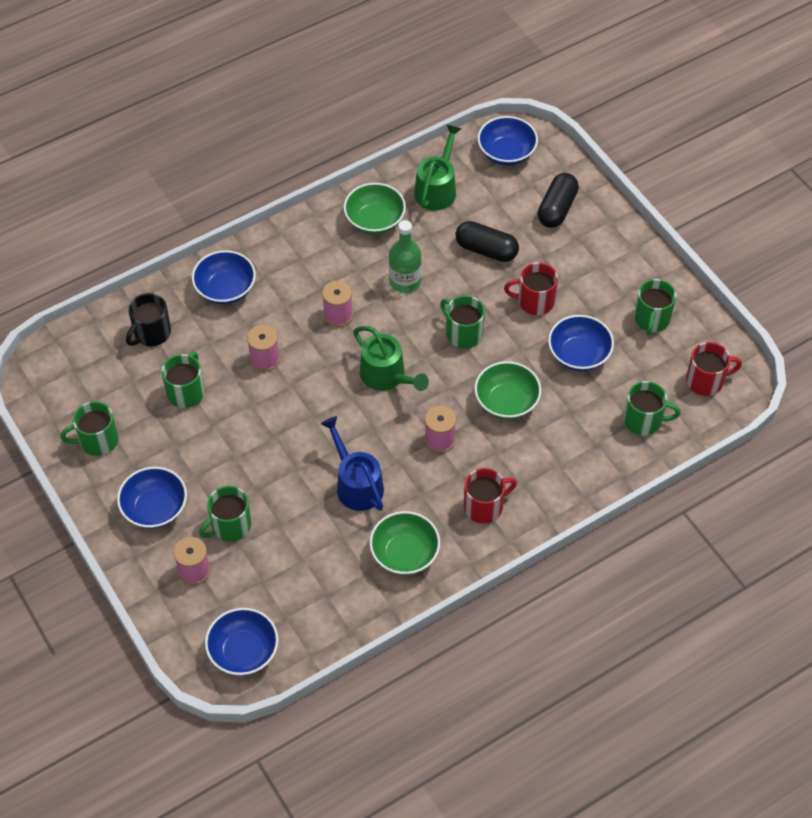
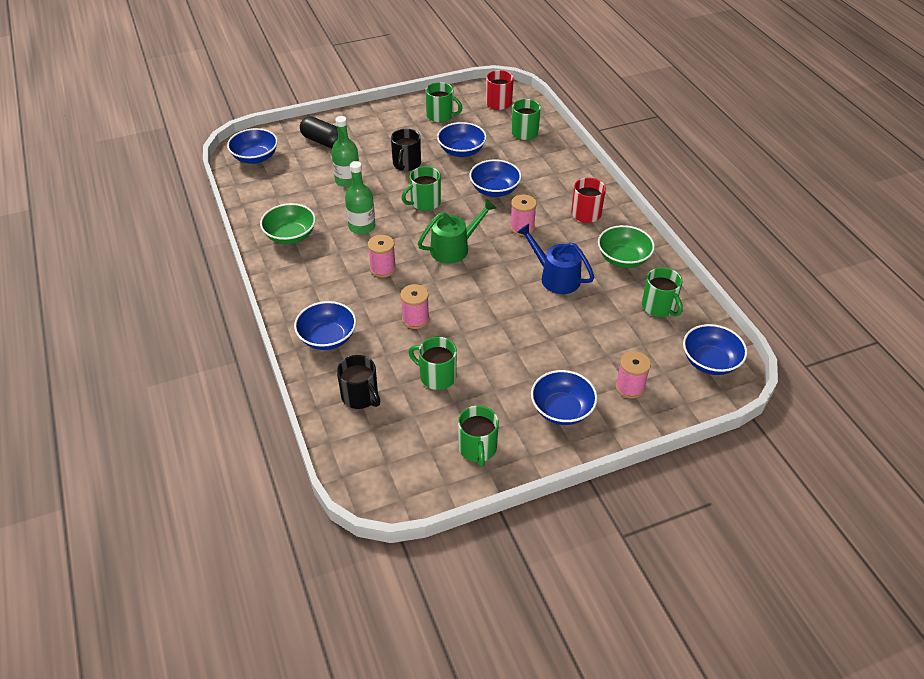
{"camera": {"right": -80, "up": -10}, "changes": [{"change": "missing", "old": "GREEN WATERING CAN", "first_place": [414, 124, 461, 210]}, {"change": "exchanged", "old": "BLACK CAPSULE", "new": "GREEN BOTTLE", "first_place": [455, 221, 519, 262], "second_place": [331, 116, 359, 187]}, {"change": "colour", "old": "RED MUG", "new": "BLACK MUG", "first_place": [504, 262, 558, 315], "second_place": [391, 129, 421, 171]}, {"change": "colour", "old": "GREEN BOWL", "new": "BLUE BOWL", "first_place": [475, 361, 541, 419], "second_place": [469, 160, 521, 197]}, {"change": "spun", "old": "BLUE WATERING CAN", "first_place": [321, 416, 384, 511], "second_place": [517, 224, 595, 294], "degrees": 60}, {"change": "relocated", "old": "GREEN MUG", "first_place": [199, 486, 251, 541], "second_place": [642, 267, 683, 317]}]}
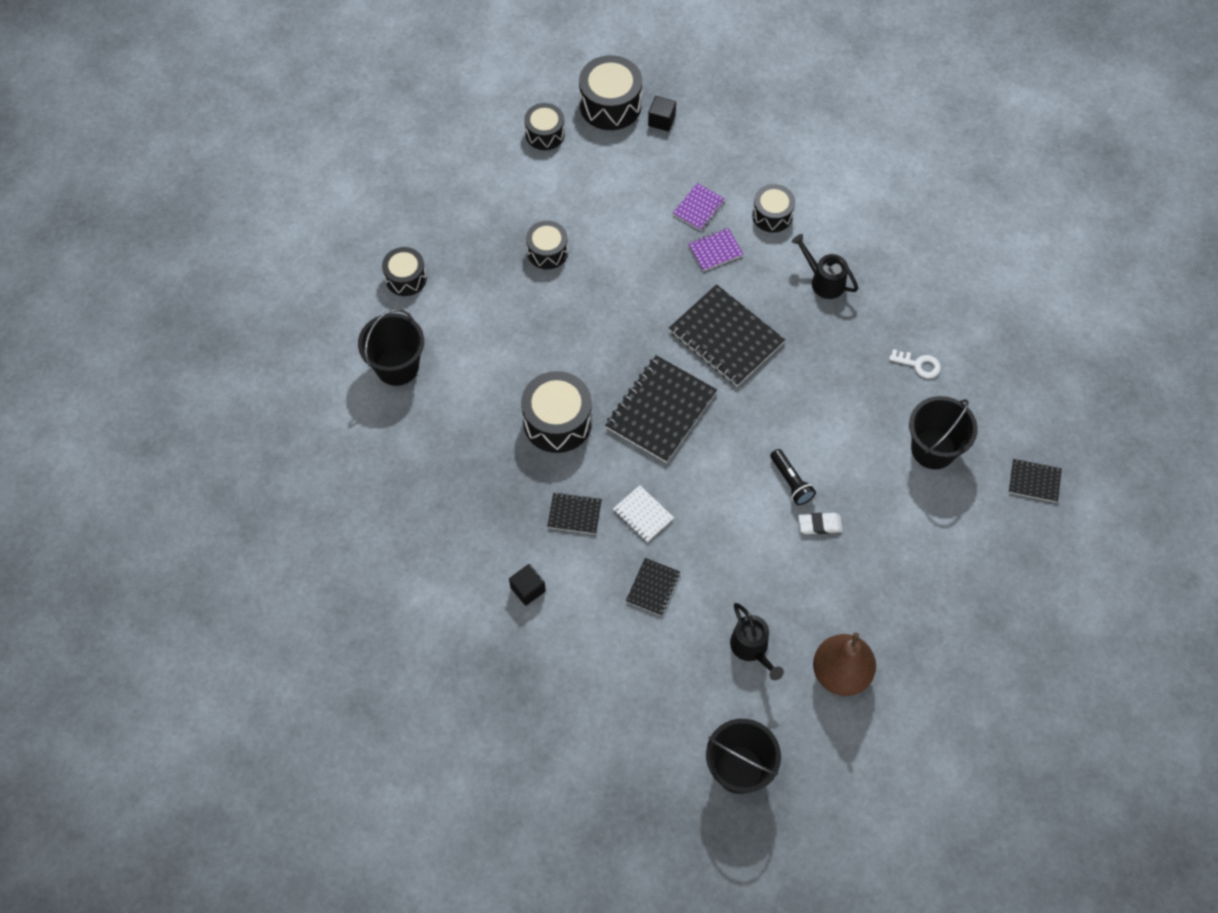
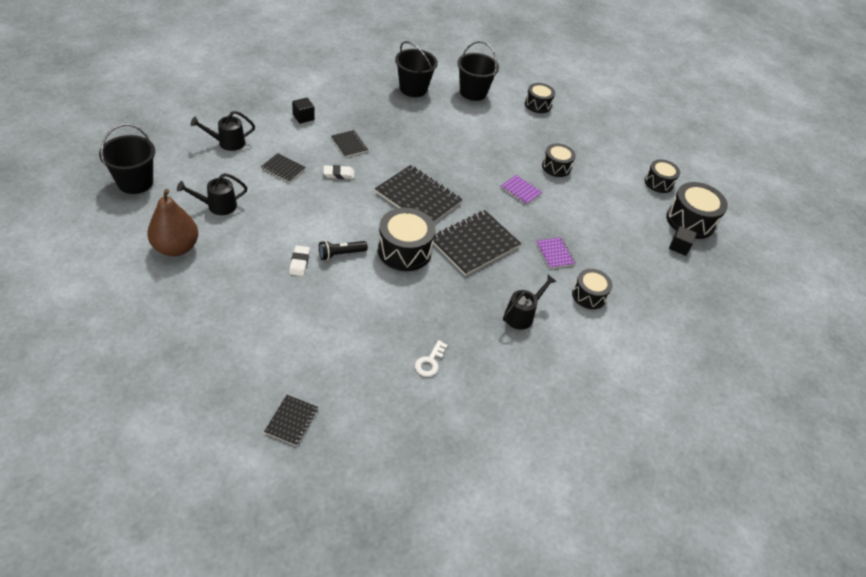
{"camera": {"right": 90, "up": -15}, "changes": [{"change": "relocated", "old": "PURPLE NOTEBOOK", "first_place": [673, 183, 725, 231], "second_place": [500, 175, 542, 205]}, {"change": "relocated", "old": "BLACK DRUM", "first_place": [521, 371, 592, 453], "second_place": [378, 208, 435, 271]}, {"change": "relocated", "old": "BLACK BUCKET", "first_place": [909, 396, 978, 469], "second_place": [395, 41, 438, 97]}, {"change": "exchanged", "old": "WHITE NOTEBOOK", "new": "WHITE ERASER", "first_place": [613, 485, 674, 542], "second_place": [323, 165, 354, 179]}, {"change": "spun", "old": "BLACK NOTEBOOK", "first_place": [547, 492, 602, 534], "second_place": [331, 130, 368, 157], "degrees": -45}, {"change": "appeared", "new": "BLACK WATERING CAN", "second_place": [190, 111, 255, 151]}]}
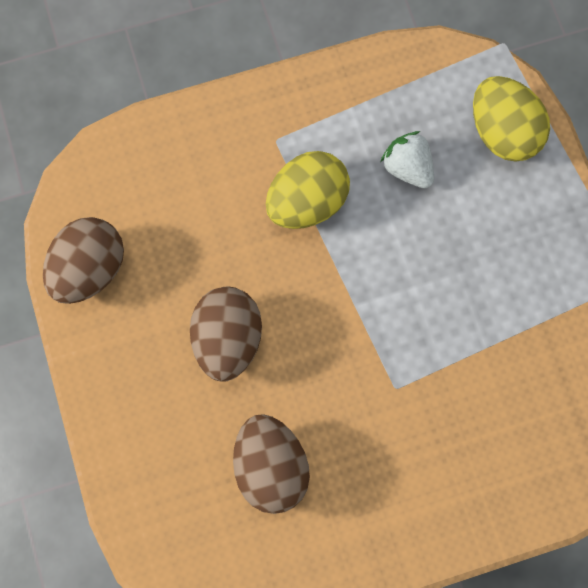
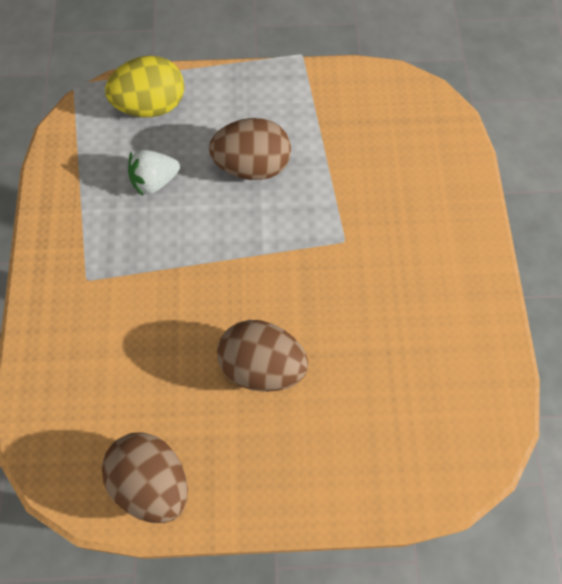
{"camera": {"right": -75, "up": -10}, "changes": [{"change": "missing", "old": "YELLOW EGG", "first_place": [266, 151, 350, 229]}, {"change": "relocated", "old": "BROWN EGG", "first_place": [233, 414, 310, 514], "second_place": [209, 118, 291, 180]}]}
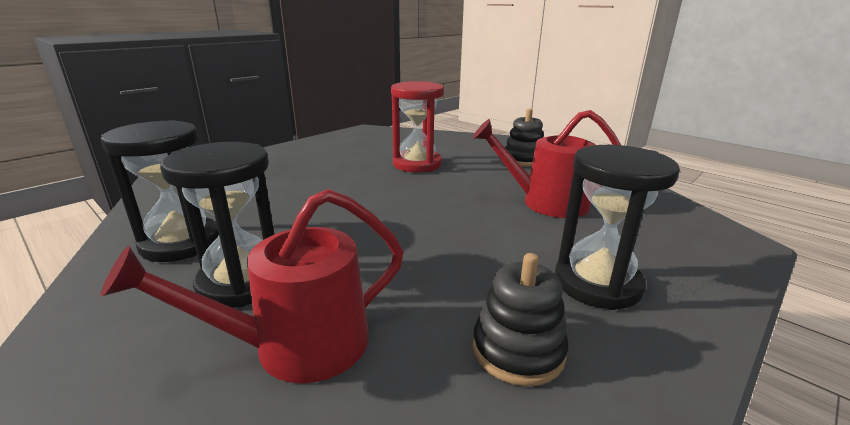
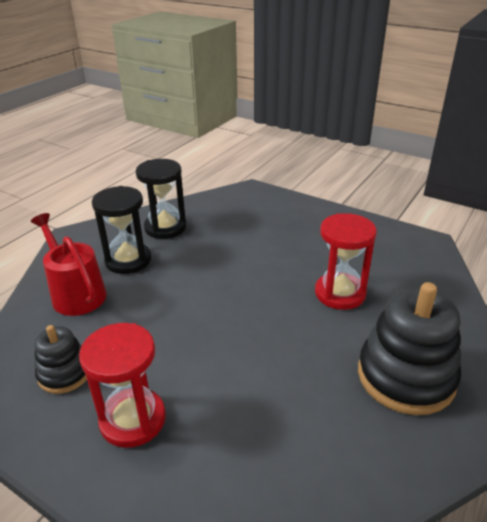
{"camera": {"right": 80, "up": 10}, "changes": [{"change": "size", "old": "BLACK STACKING TOY", "first_place": [505, 109, 544, 167], "second_place": [358, 282, 461, 415], "factor": 1.8}, {"change": "missing", "old": "RED WATERING CAN", "first_place": [473, 110, 621, 218]}, {"change": "colour", "old": "BLACK HOURGLASS", "new": "RED HOURGLASS", "first_place": [555, 145, 680, 310], "second_place": [79, 323, 166, 448]}]}
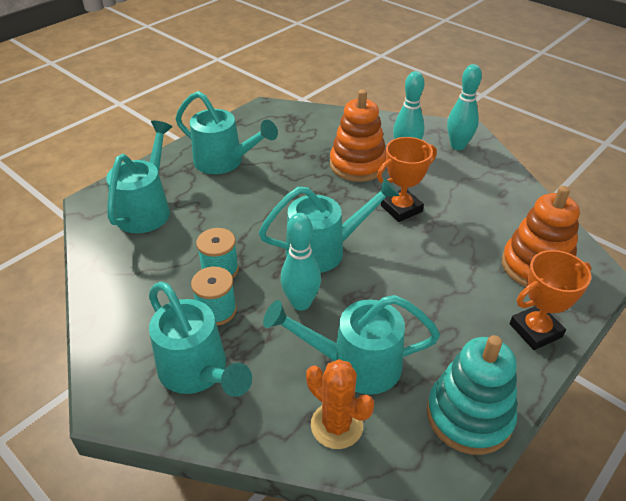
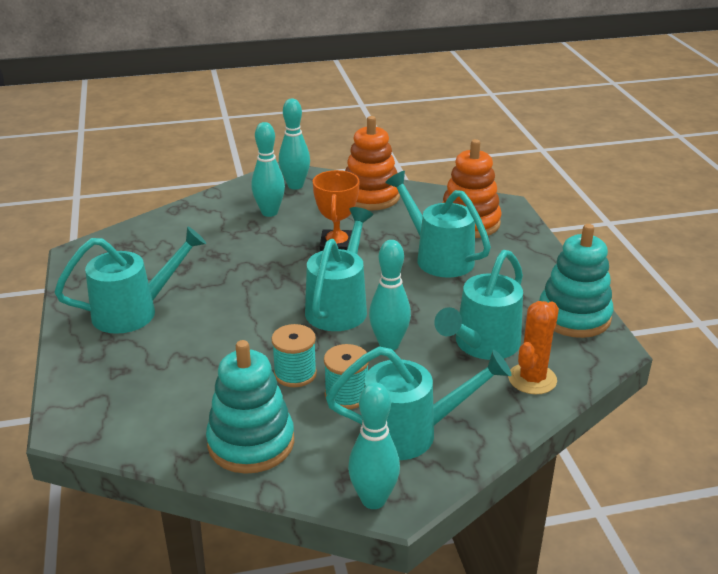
{"camera": {"right": -55, "up": -10}, "changes": [{"change": "relocated", "old": "ORANGE STACKING TOY", "first_place": [330, 90, 386, 182], "second_place": [345, 116, 400, 211]}, {"change": "relocated", "old": "TURQUOISE WATERING CAN", "first_place": [106, 121, 172, 233], "second_place": [385, 171, 491, 278]}, {"change": "missing", "old": "ORANGE TROPHY", "first_place": [510, 250, 591, 350]}, {"change": "spun", "old": "ORANGE CACTUS", "first_place": [306, 359, 374, 449], "second_place": [508, 301, 559, 395], "degrees": -45}, {"change": "appeared", "new": "TURQUOISE STACKING TOY", "second_place": [206, 340, 294, 474]}, {"change": "appeared", "new": "TURQUOISE BOWLING PIN", "second_place": [348, 382, 400, 509]}]}
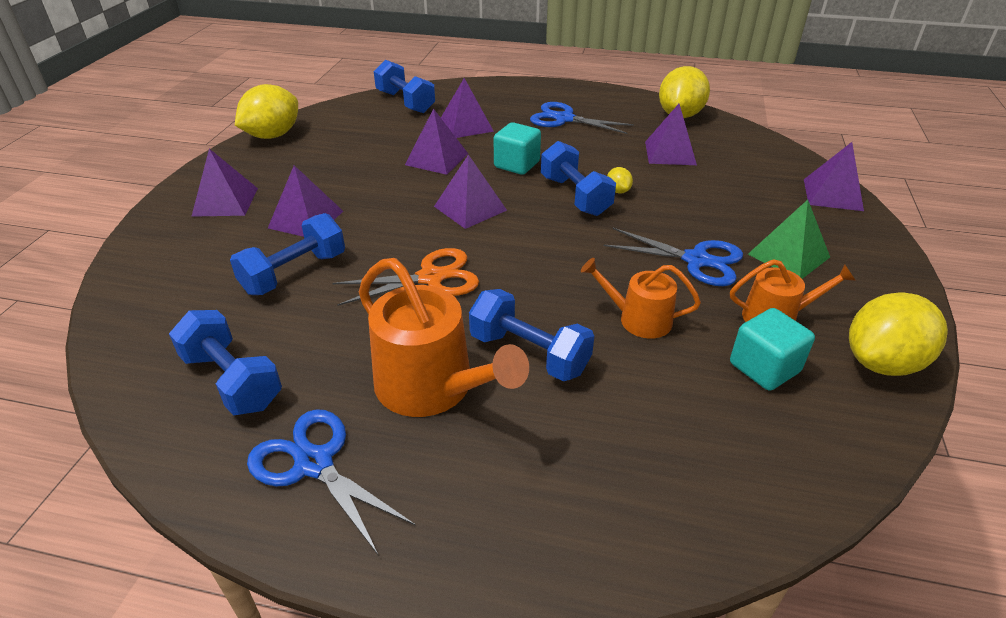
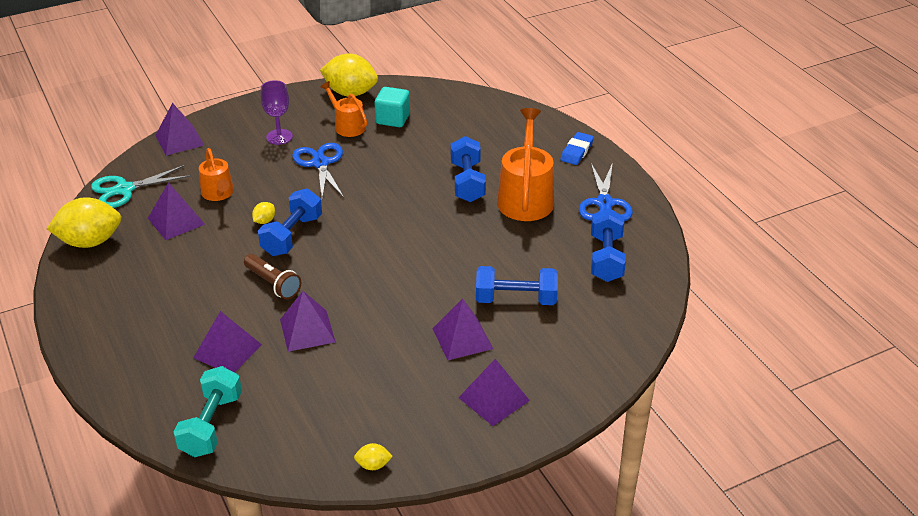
{"camera": {"right": -130, "up": 0}, "changes": [{"change": "colour", "old": "BLUE DUMBBELL", "new": "TURQUOISE DUMBBELL", "first_place": [374, 60, 435, 113], "second_place": [173, 366, 242, 457]}, {"change": "size", "old": "YELLOW LEMON", "first_place": [235, 84, 298, 139], "second_place": [354, 443, 393, 470], "factor": 0.43}, {"change": "missing", "old": "BLUE SCISSORS", "first_place": [530, 102, 634, 134]}, {"change": "exchanged", "old": "TURQUOISE CUBE", "new": "BROWN FLASHLIGHT", "first_place": [494, 122, 541, 175], "second_place": [244, 254, 301, 299]}, {"change": "missing", "old": "PURPLE PYRAMID", "first_place": [434, 154, 507, 229]}, {"change": "exchanged", "old": "GREEN PYRAMID", "new": "PURPLE GOBLET", "first_place": [748, 200, 830, 279], "second_place": [261, 80, 293, 145]}, {"change": "missing", "old": "ORANGE SCISSORS", "first_place": [333, 248, 479, 306]}, {"change": "relocated", "old": "ORANGE WATERING CAN", "first_place": [581, 258, 701, 339], "second_place": [199, 148, 234, 201]}, {"change": "appeared", "new": "BLUE ERASER", "second_place": [560, 132, 594, 165]}, {"change": "appeared", "new": "TURQUOISE SCISSORS", "second_place": [91, 165, 191, 208]}]}
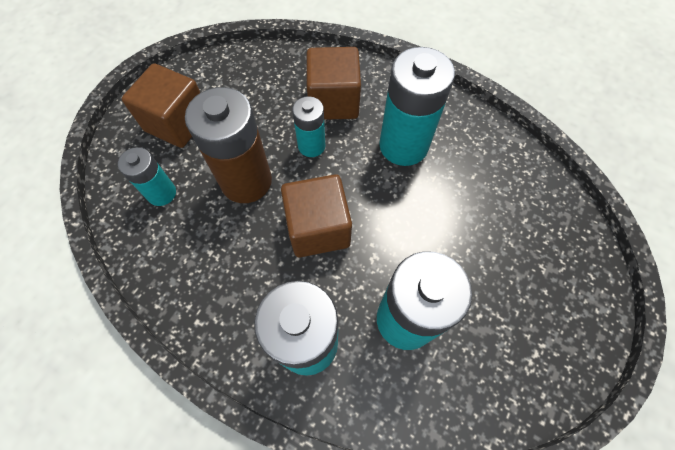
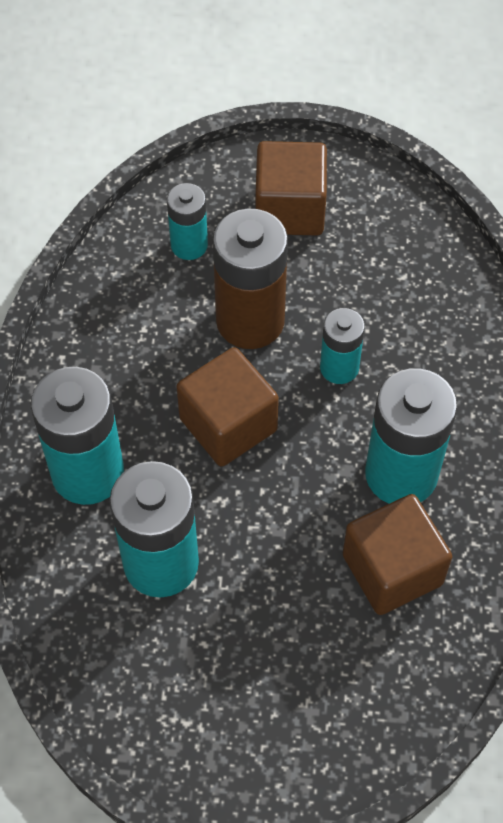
{"camera": {"right": 65, "up": -5}, "changes": [{"change": "relocated", "old": "BROWN CUBE", "first_place": [307, 47, 361, 120], "second_place": [343, 494, 452, 615]}]}
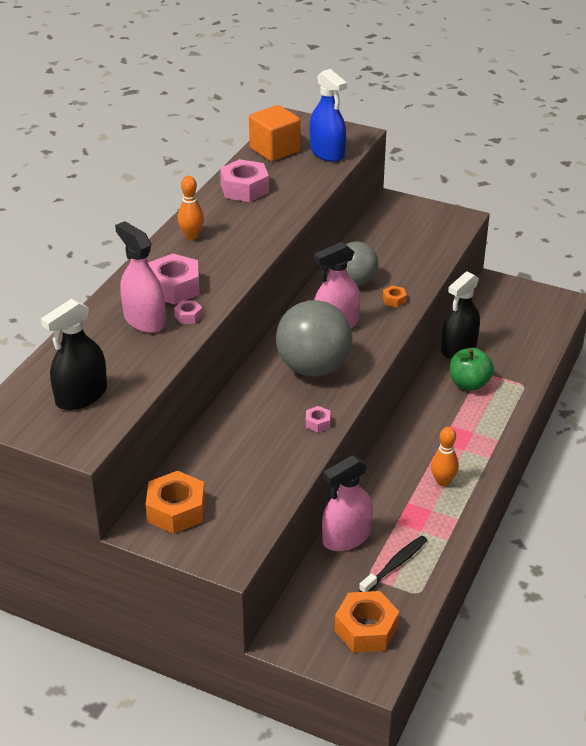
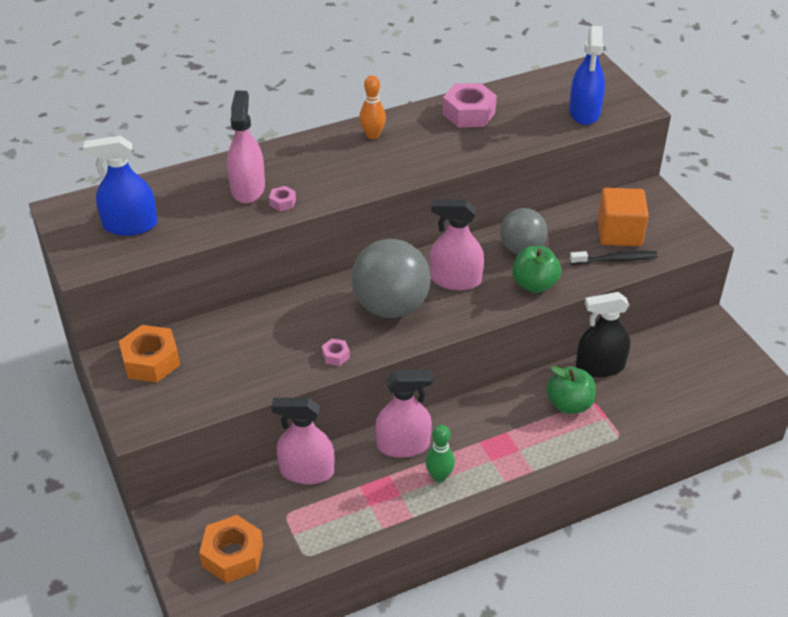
{"camera": {"right": 40, "up": 5}, "changes": [{"change": "relocated", "old": "ORANGE CUBE", "first_place": [249, 105, 300, 162], "second_place": [597, 188, 649, 246]}, {"change": "missing", "old": "PINK NUT", "first_place": [148, 254, 200, 304]}, {"change": "exchanged", "old": "ORANGE NUT", "new": "GREEN APPLE", "first_place": [383, 285, 407, 307], "second_place": [512, 246, 561, 293]}, {"change": "colour", "old": "BLACK SPRAY BOTTLE", "new": "BLUE SPRAY BOTTLE", "first_place": [41, 299, 107, 410], "second_place": [83, 136, 158, 236]}, {"change": "colour", "old": "ORANGE BOWLING PIN", "new": "GREEN BOWLING PIN", "first_place": [431, 427, 459, 487], "second_place": [425, 425, 455, 482]}, {"change": "relocated", "old": "BLACK TOOTHBRUSH", "first_place": [359, 536, 427, 592], "second_place": [570, 250, 658, 265]}, {"change": "appeared", "new": "PINK SPRAY BOTTLE", "second_place": [375, 370, 433, 458]}]}
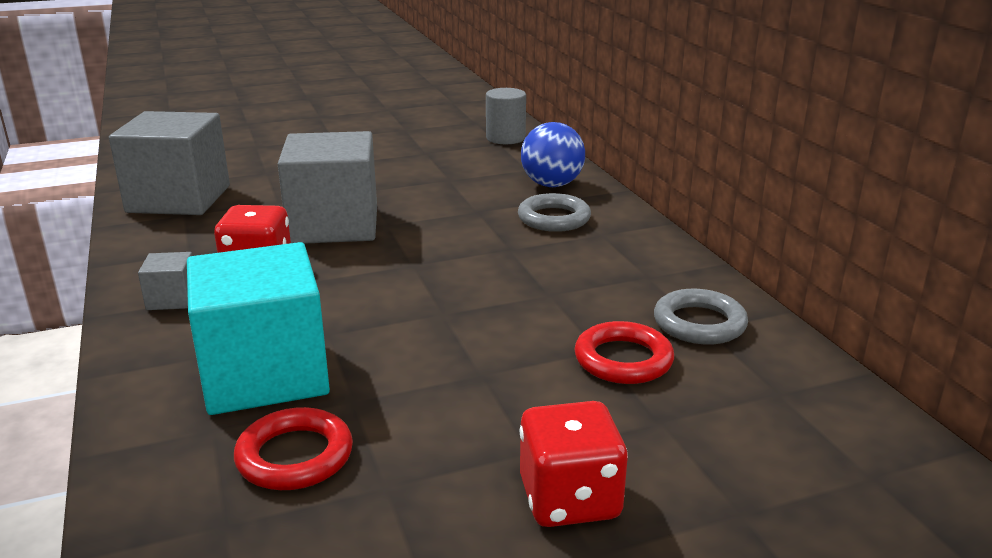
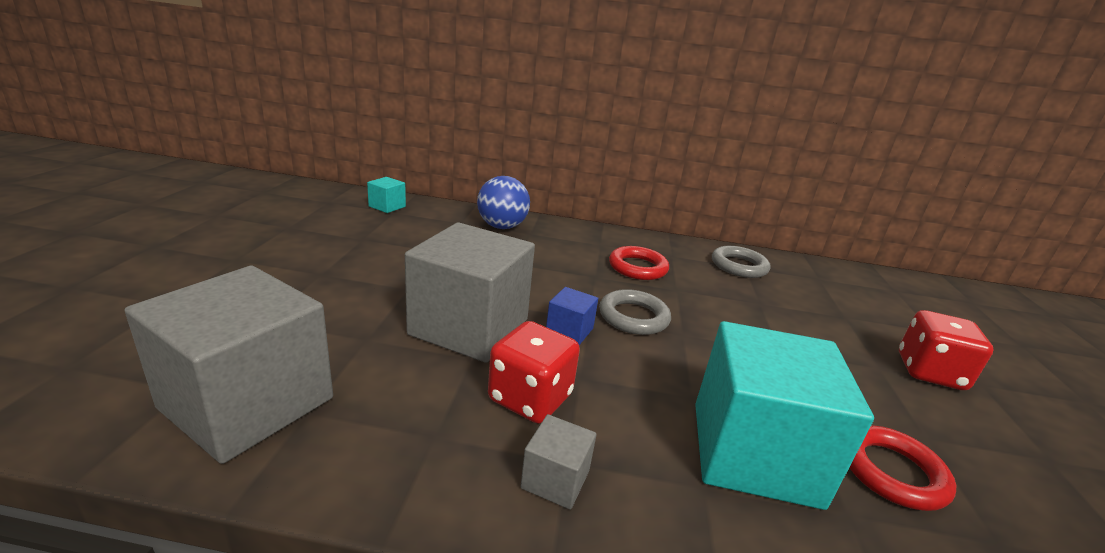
{"camera": {"right": -65, "up": 0}, "changes": [{"change": "exchanged", "old": "GREY CYLINDER", "new": "TURQUOISE CUBE", "first_place": [486, 88, 526, 144], "second_place": [367, 177, 406, 213]}, {"change": "relocated", "old": "GREY RING", "first_place": [518, 193, 591, 232], "second_place": [599, 289, 671, 335]}, {"change": "relocated", "old": "RED RING", "first_place": [574, 321, 674, 384], "second_place": [609, 246, 669, 280]}, {"change": "appeared", "new": "BLUE CUBE", "second_place": [546, 287, 598, 345]}]}
